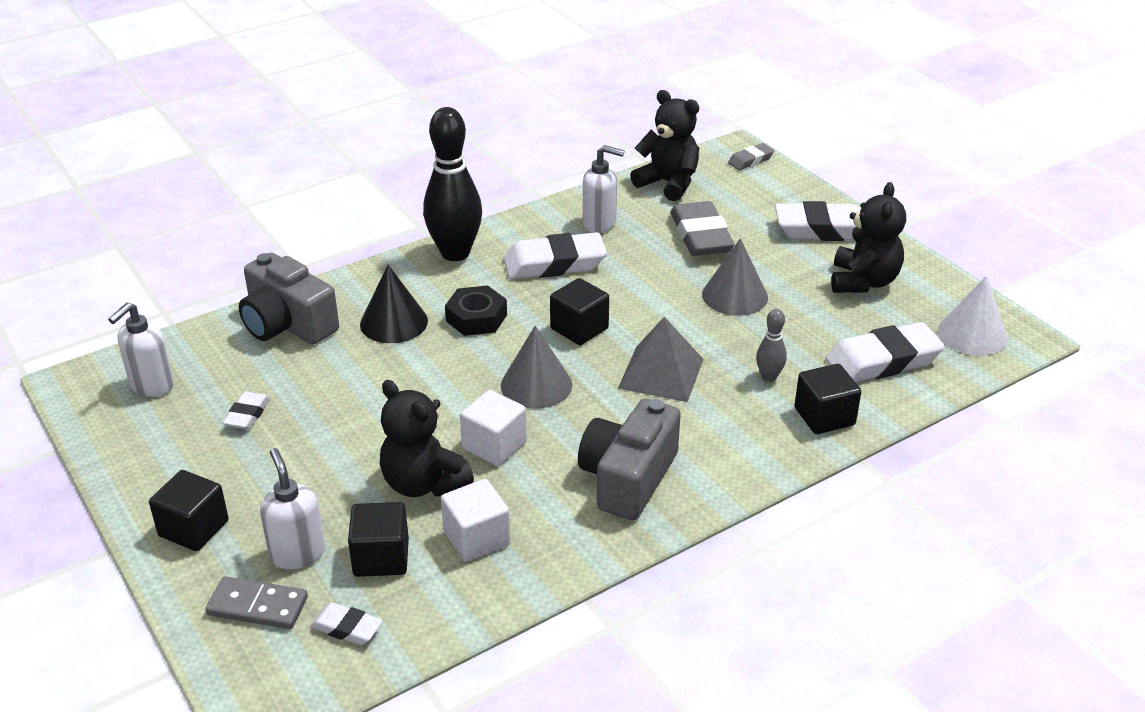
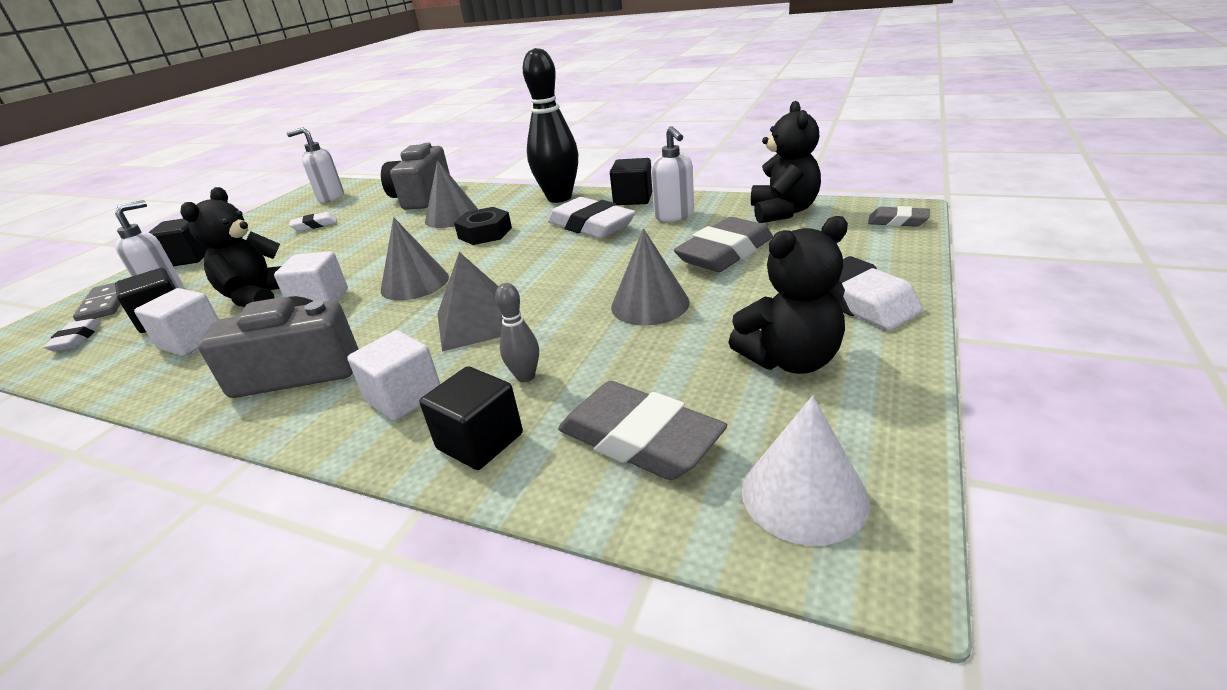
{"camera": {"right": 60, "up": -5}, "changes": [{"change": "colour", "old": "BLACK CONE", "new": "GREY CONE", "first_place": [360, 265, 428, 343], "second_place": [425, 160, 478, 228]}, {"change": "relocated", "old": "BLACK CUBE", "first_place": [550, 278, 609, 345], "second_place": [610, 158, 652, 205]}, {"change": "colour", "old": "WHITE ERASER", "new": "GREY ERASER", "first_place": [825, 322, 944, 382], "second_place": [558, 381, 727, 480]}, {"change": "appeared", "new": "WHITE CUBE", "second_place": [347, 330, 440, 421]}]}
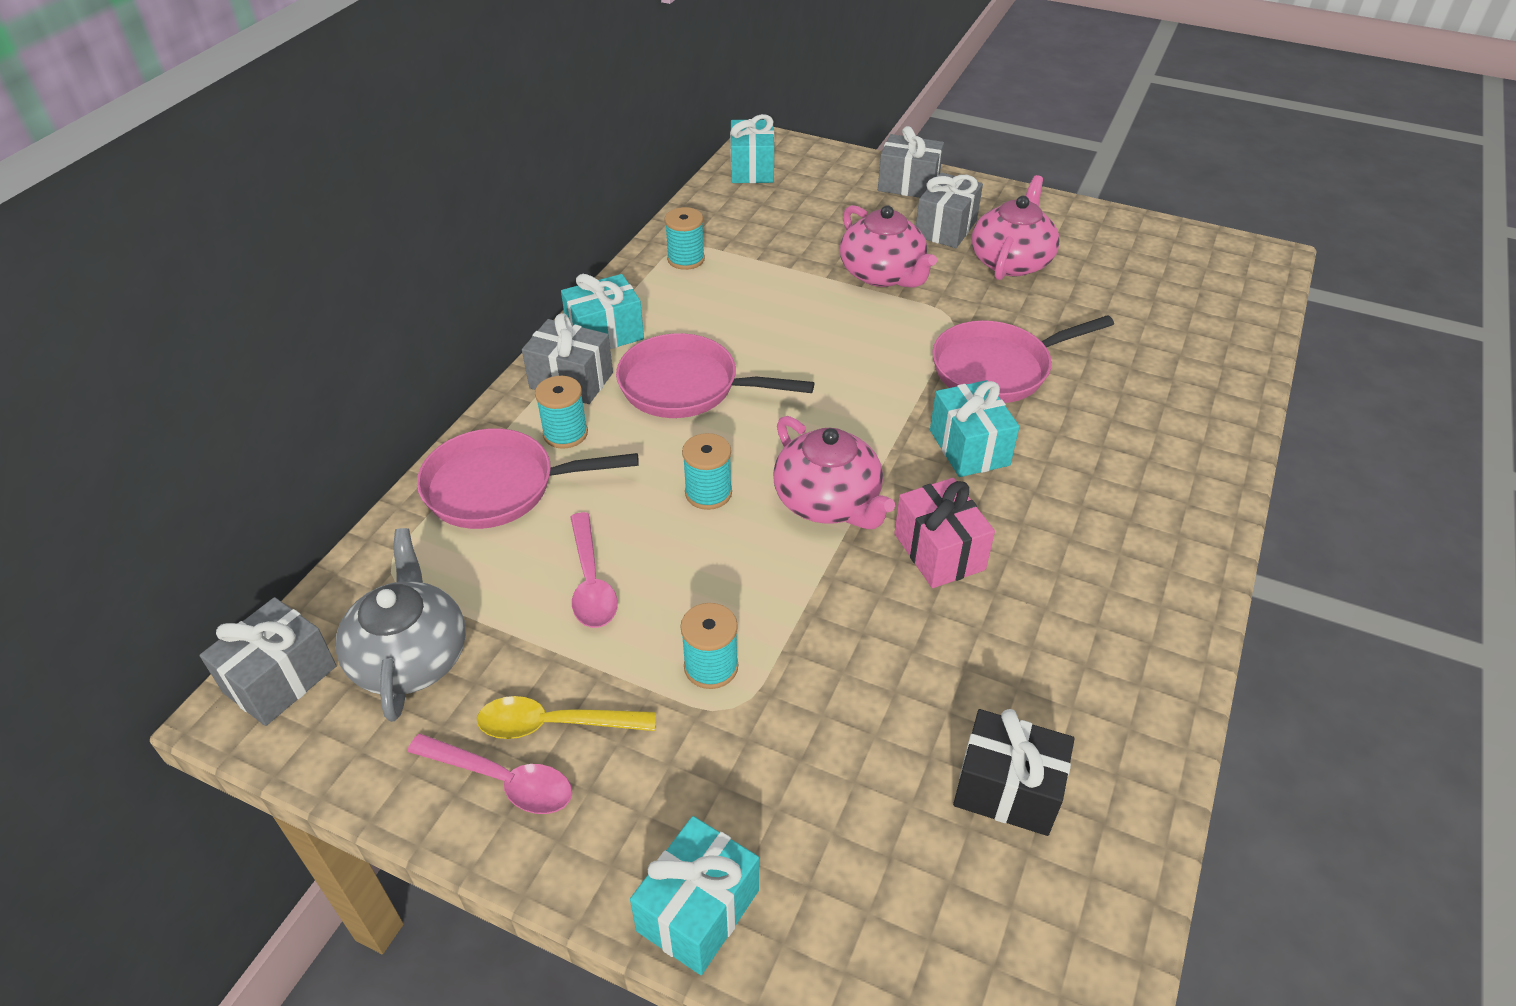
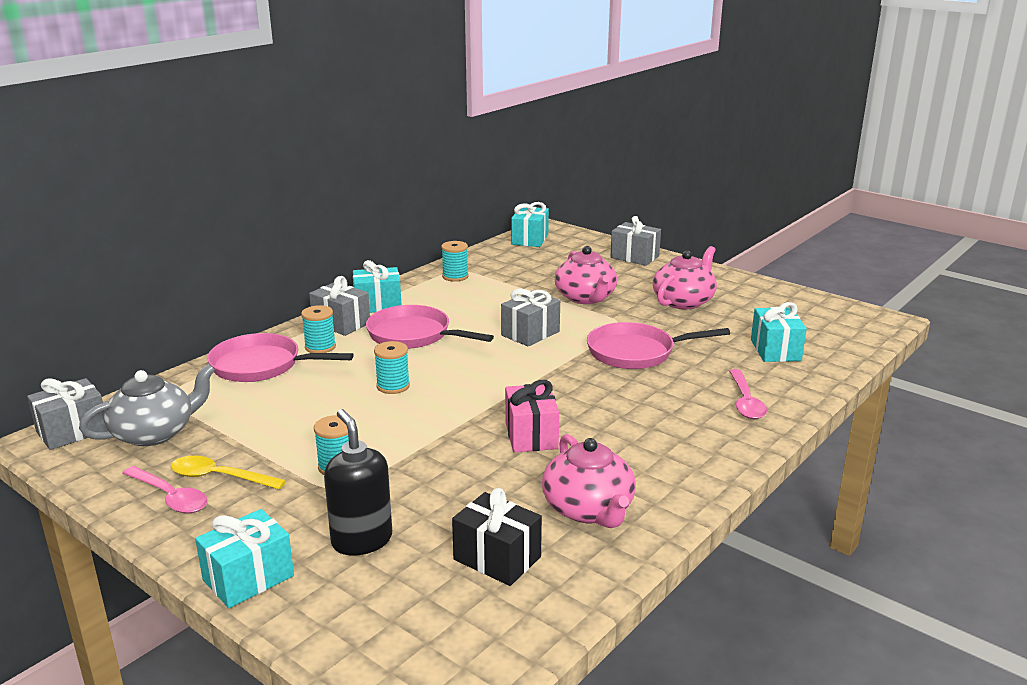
{"camera": {"right": 15, "up": -20}, "changes": [{"change": "relocated", "old": "GREY GIFT", "first_place": [916, 172, 983, 248], "second_place": [501, 289, 560, 347]}, {"change": "relocated", "old": "TURQUOISE GIFT", "first_place": [930, 380, 1020, 477], "second_place": [751, 302, 807, 362]}, {"change": "relocated", "old": "PINK TEAPOT", "first_place": [773, 416, 895, 529], "second_place": [542, 434, 636, 528]}, {"change": "relocated", "old": "PINK SPOON", "first_place": [570, 512, 618, 628], "second_place": [729, 369, 767, 419]}, {"change": "spun", "old": "GREY TEAPOT", "first_place": [335, 528, 466, 722], "second_place": [79, 364, 215, 446], "degrees": 45}, {"change": "appeared", "new": "BLACK SOAP DISPENSER", "second_place": [324, 409, 392, 556]}]}
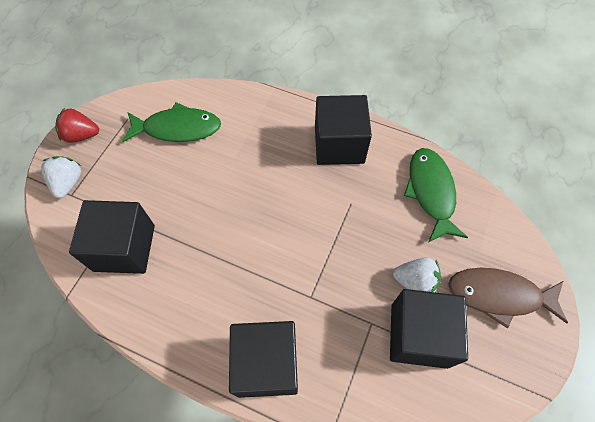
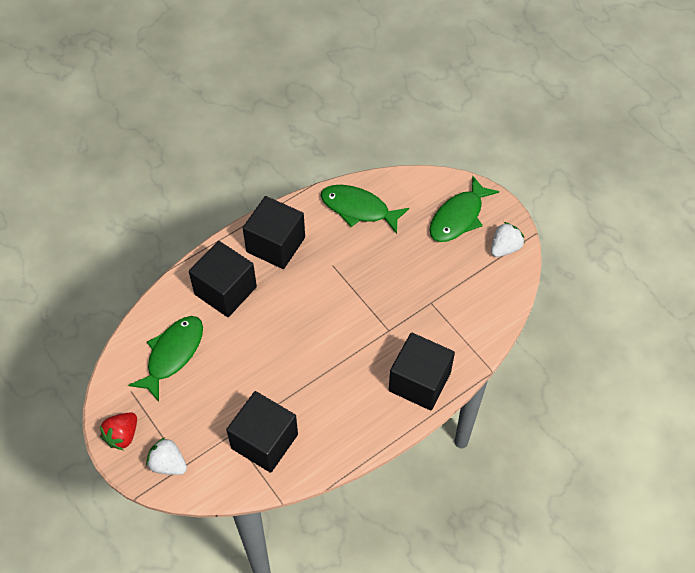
{"camera": {"right": -60, "up": -5}, "changes": [{"change": "relocated", "old": "WHITE STRAWBERRY", "first_place": [393, 258, 441, 292], "second_place": [491, 222, 525, 257]}, {"change": "colour", "old": "BROWN FISH", "new": "GREEN FISH", "first_place": [448, 267, 568, 328], "second_place": [430, 176, 499, 242]}, {"change": "relocated", "old": "BLACK CUBE", "first_place": [390, 289, 468, 369], "second_place": [189, 241, 257, 317]}]}
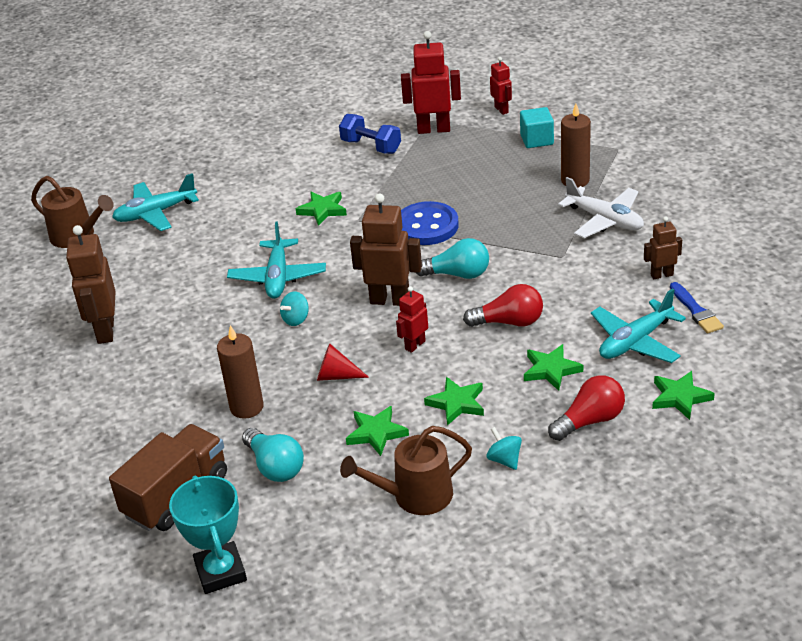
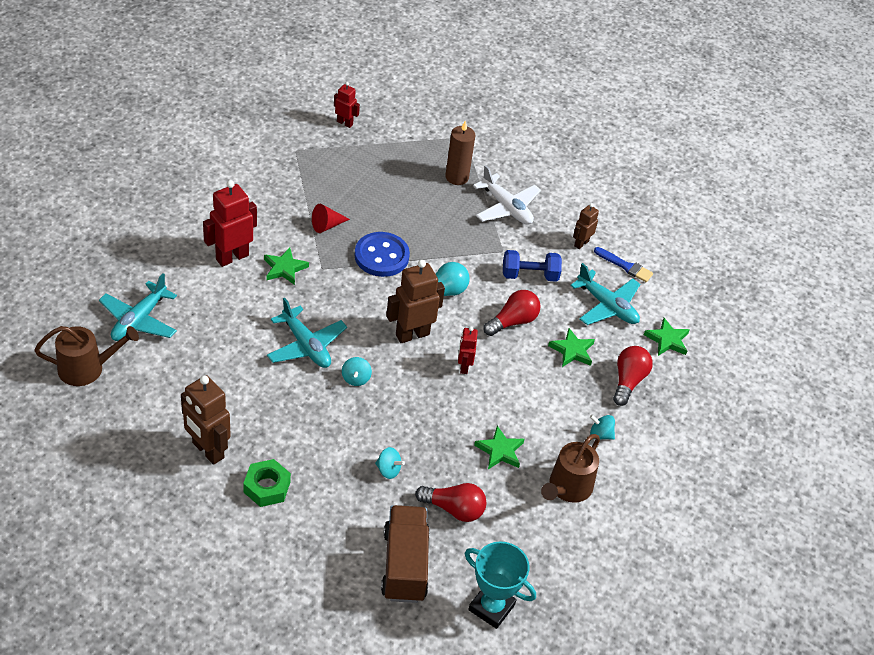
{"camera": {"right": -45, "up": 10}, "changes": [{"change": "relocated", "old": "RED ROBOT", "first_place": [401, 31, 461, 134], "second_place": [203, 180, 257, 267]}, {"change": "missing", "old": "TURQUOISE CUBE", "first_place": [520, 107, 554, 148]}, {"change": "relocated", "old": "BLUE DUMBBELL", "first_place": [339, 114, 401, 154], "second_place": [503, 250, 562, 282]}, {"change": "spun", "old": "WHITE PLANE", "first_place": [558, 177, 644, 238], "second_place": [473, 165, 541, 225], "degrees": 45}, {"change": "spun", "old": "TURQUOISE PLANE", "first_place": [591, 288, 686, 363], "second_place": [570, 263, 640, 325], "degrees": -60}, {"change": "exchanged", "old": "BROWN CANDLE", "new": "TURQUOISE SPINNING TOP", "first_place": [217, 325, 264, 419], "second_place": [375, 447, 405, 479]}, {"change": "relocated", "old": "RED CONE", "first_place": [317, 343, 369, 381], "second_place": [312, 204, 350, 233]}, {"change": "missing", "old": "GREEN STAR", "first_place": [424, 377, 484, 425]}, {"change": "colour", "old": "TURQUOISE LIGHT BULB", "new": "RED LIGHT BULB", "first_place": [242, 428, 304, 482], "second_place": [415, 483, 487, 522]}, {"change": "appeared", "new": "GREEN NUT", "second_place": [243, 459, 291, 507]}]}
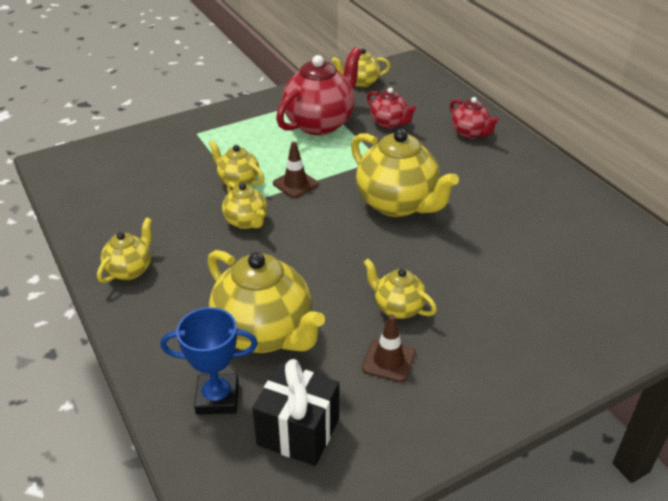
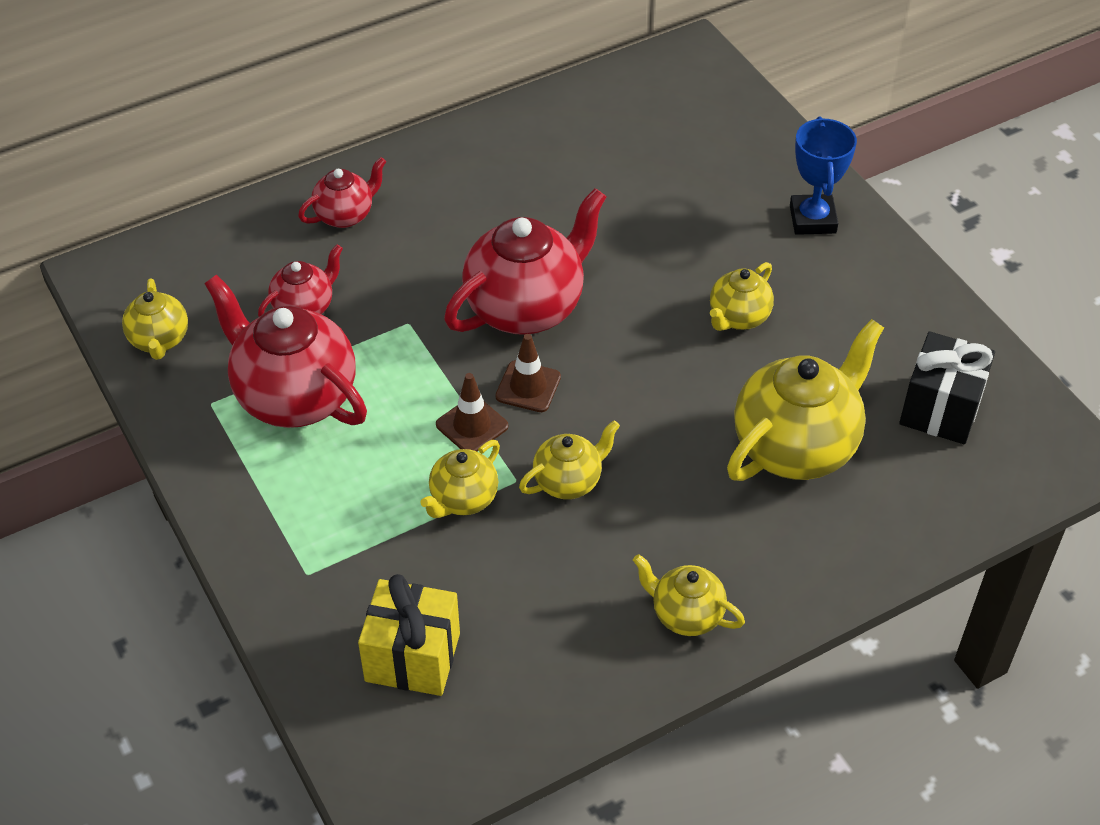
{"camera": {"right": -90, "up": 10}, "changes": [{"change": "colour", "old": "YELLOW TEAPOT", "new": "RED TEAPOT", "first_place": [351, 129, 459, 217], "second_place": [444, 188, 606, 335]}, {"change": "relocated", "old": "BLUE TROPHY", "first_place": [160, 307, 258, 415], "second_place": [790, 117, 857, 235]}, {"change": "relocated", "old": "BROWN TRAFFIC CONE", "first_place": [362, 315, 415, 382], "second_place": [495, 334, 561, 412]}, {"change": "appeared", "new": "YELLOW GIFT", "second_place": [358, 574, 460, 696]}]}
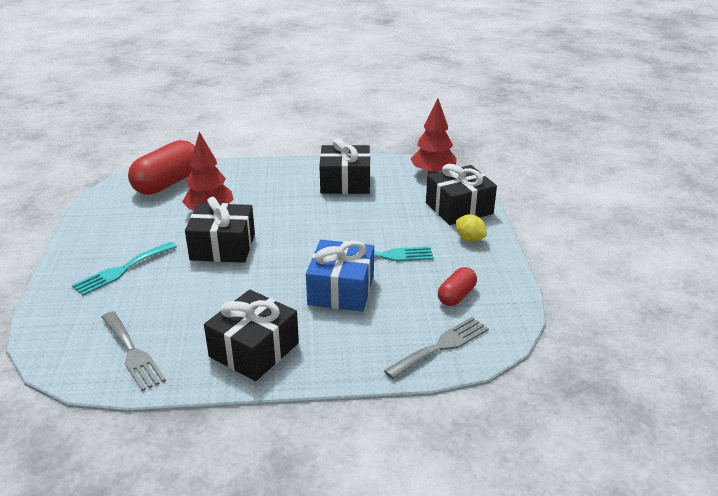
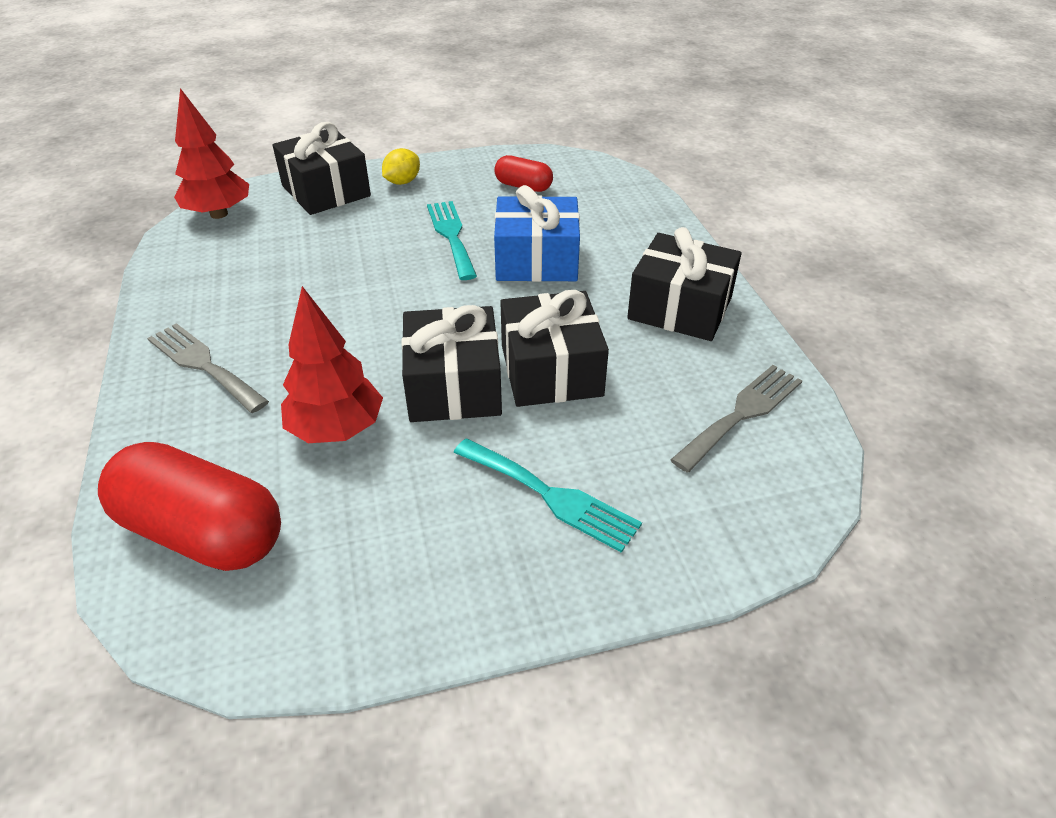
{"camera": {"right": -100, "up": 10}, "changes": [{"change": "relocated", "old": "BLACK GIFT", "first_place": [319, 138, 370, 194], "second_place": [500, 290, 609, 407]}, {"change": "relocated", "old": "GREY FORK", "first_place": [384, 317, 489, 379], "second_place": [147, 323, 269, 413]}]}
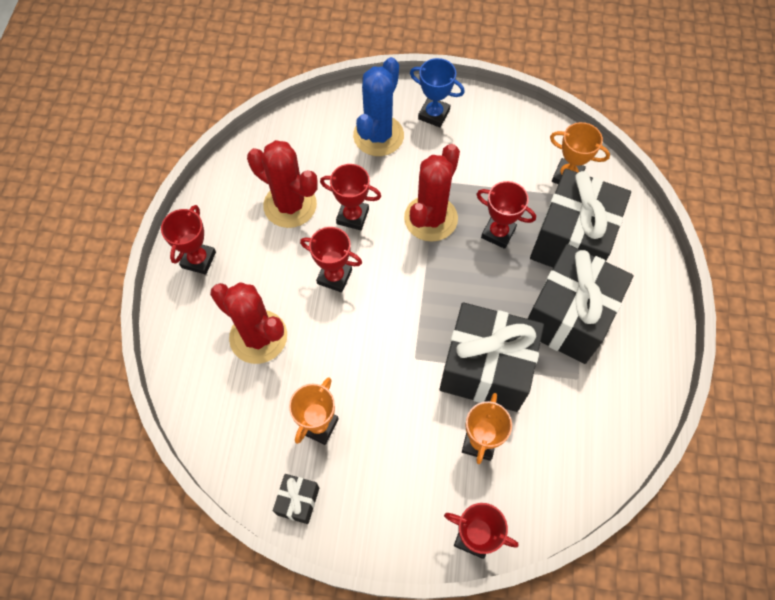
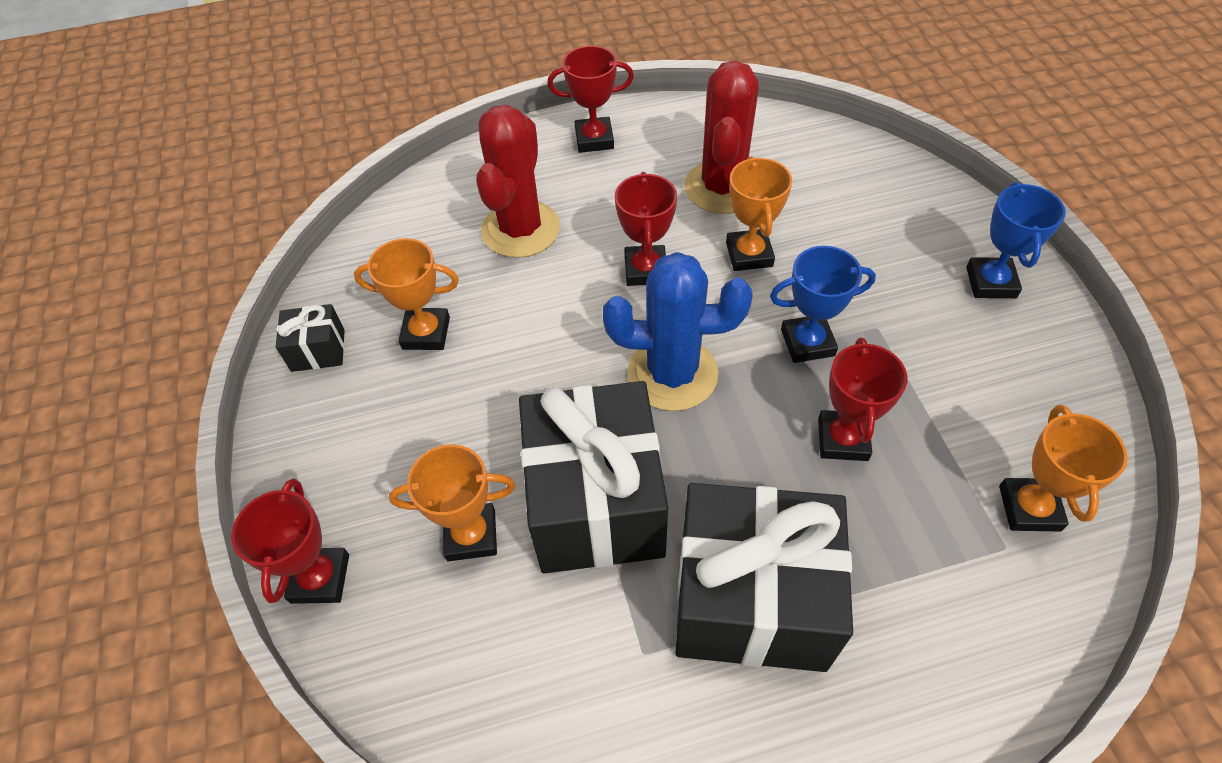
{"camera": {"right": 70, "up": -10}, "changes": [{"change": "relocated", "old": "BLUE CACTUS", "first_place": [353, 57, 404, 156], "second_place": [603, 252, 752, 411]}, {"change": "exchanged", "old": "RED CACTUS", "new": "BLUE TROPHY", "first_place": [404, 144, 460, 242], "second_place": [770, 246, 876, 363]}, {"change": "colour", "old": "RED TROPHY", "new": "ORANGE TROPHY", "first_place": [320, 164, 381, 230], "second_place": [726, 156, 792, 271]}, {"change": "missing", "old": "BLACK GIFT", "first_place": [530, 169, 631, 268]}]}
